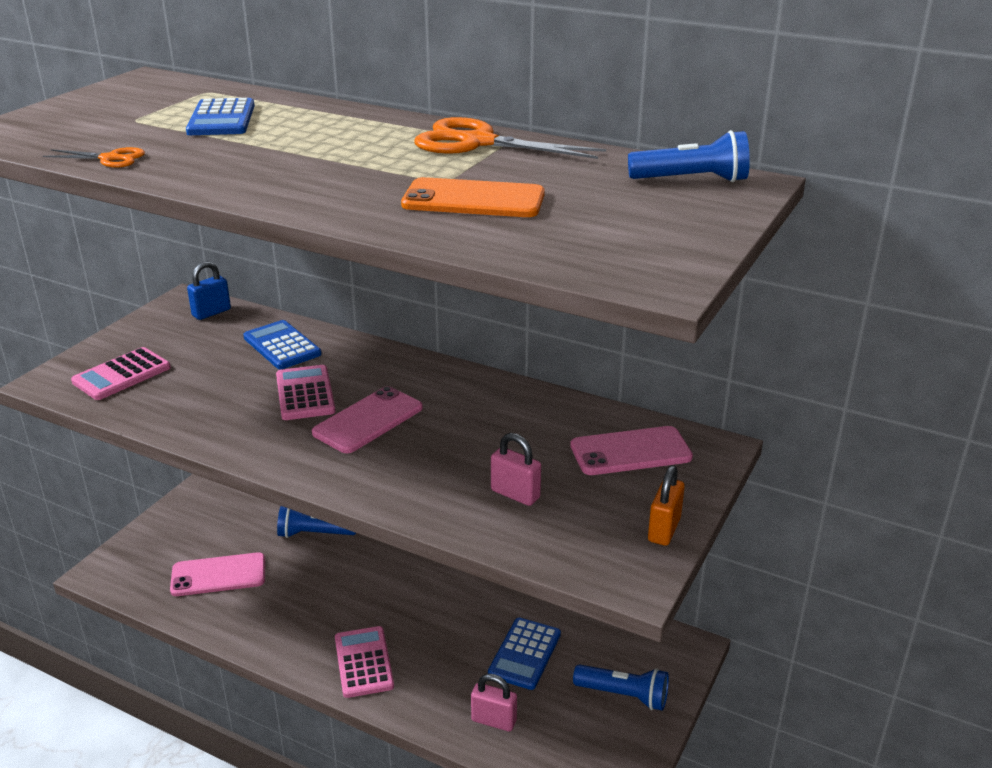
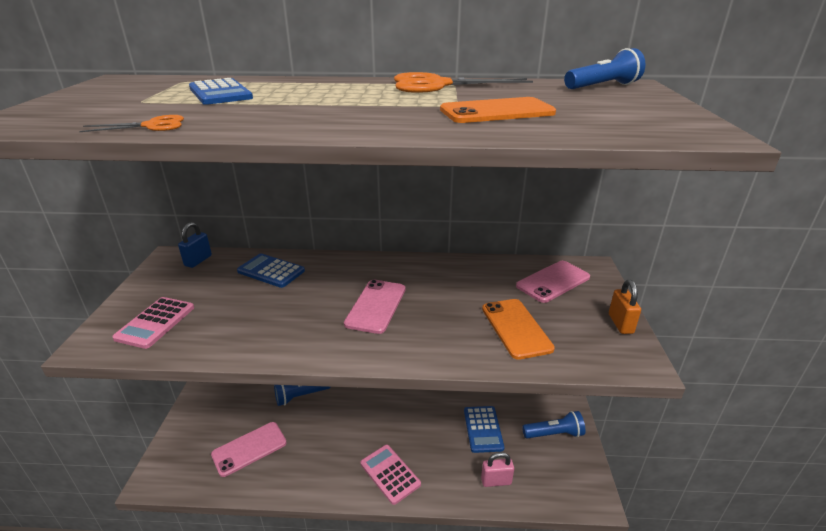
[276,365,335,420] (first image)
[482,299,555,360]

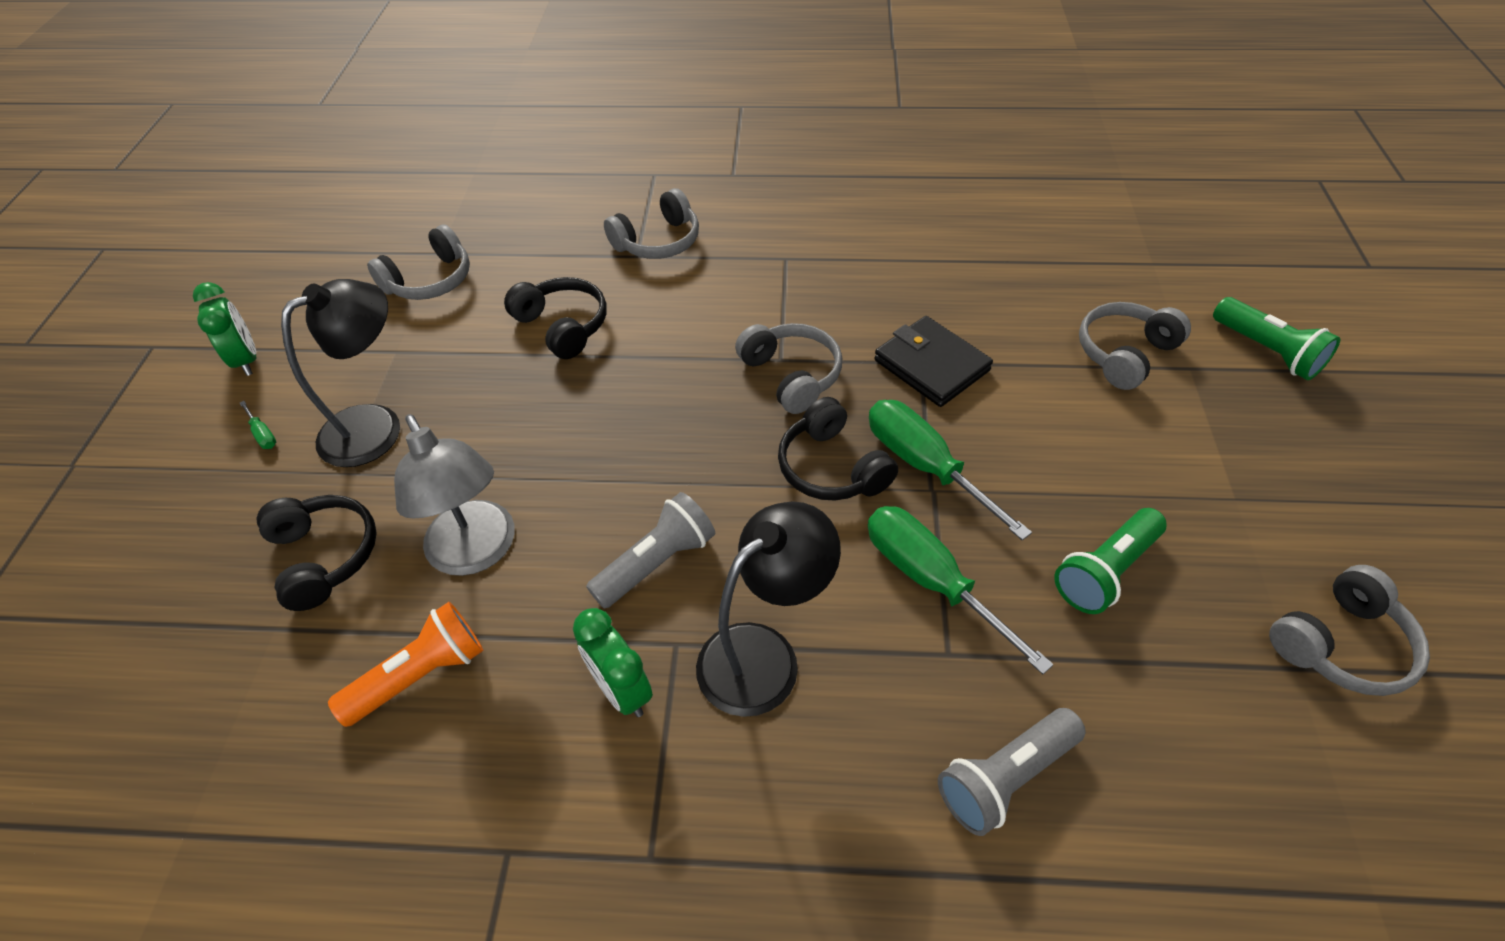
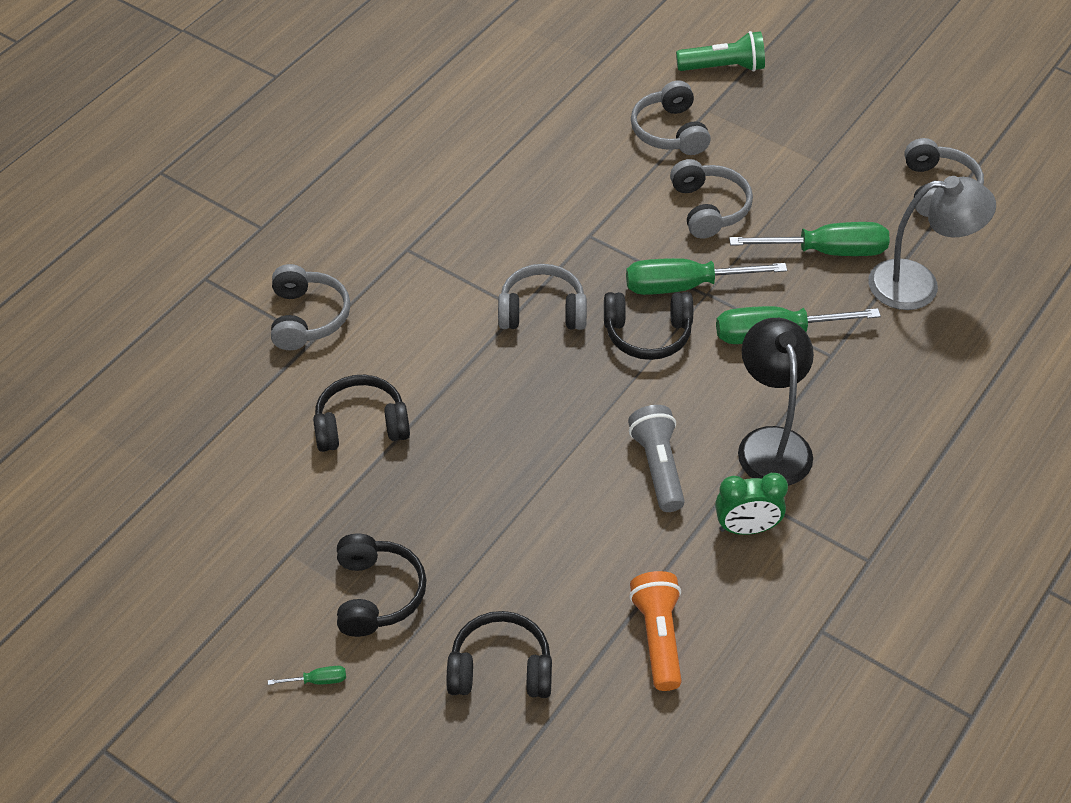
[193,282,256,376] (first image)
[337,534,427,637]
[670,159,753,239]
[868,176,996,310]
[874,316,993,407] (first image)
[938,708,1086,836] (first image)
[729,222,890,256]

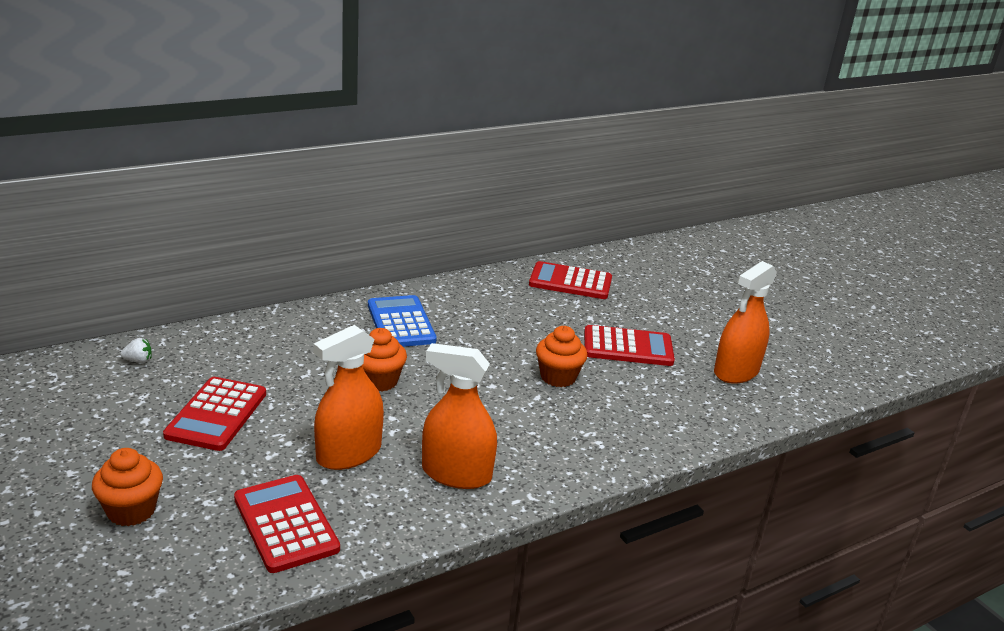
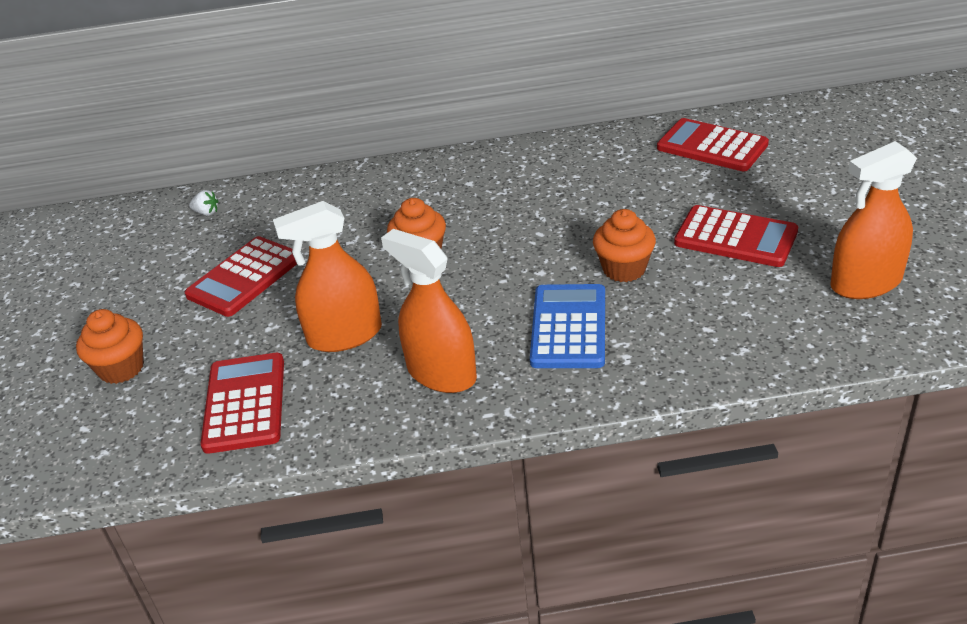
[530,284,605,368]

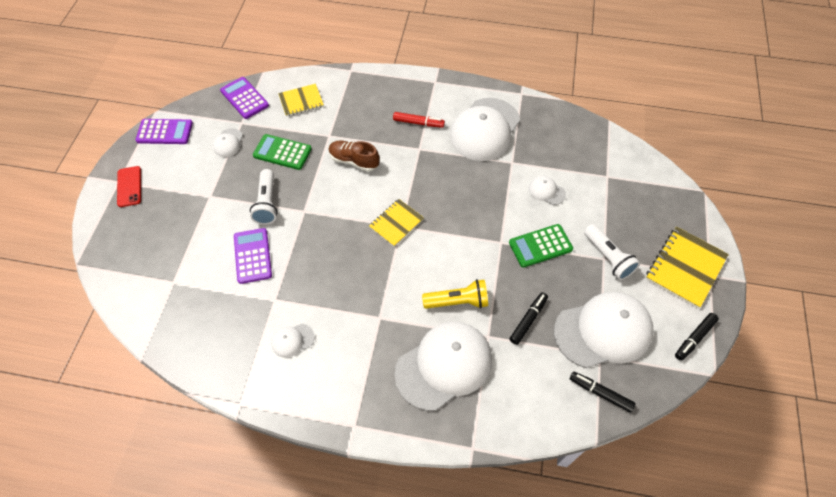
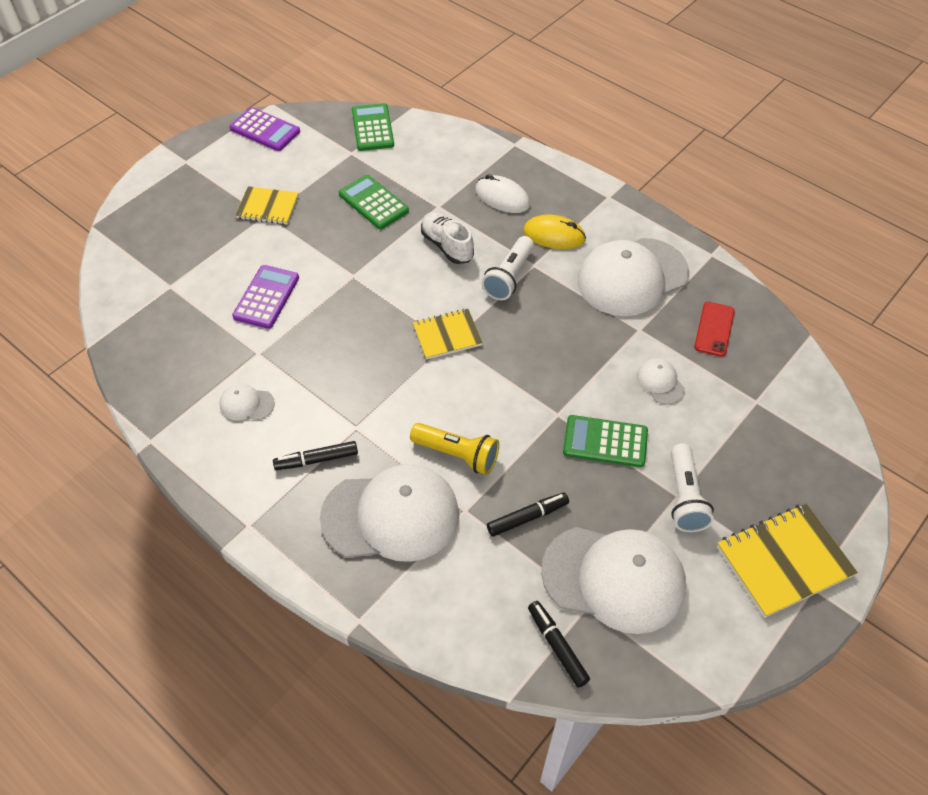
[694,302,735,357]
[213,128,243,157] (first image)
[352,103,394,151]
[482,236,534,300]
[235,186,299,225]
[421,212,474,264]
[523,215,586,249]
[273,441,358,470]
[475,174,530,213]

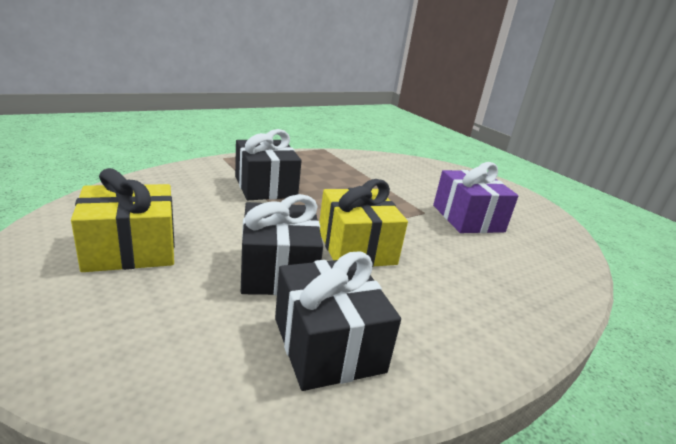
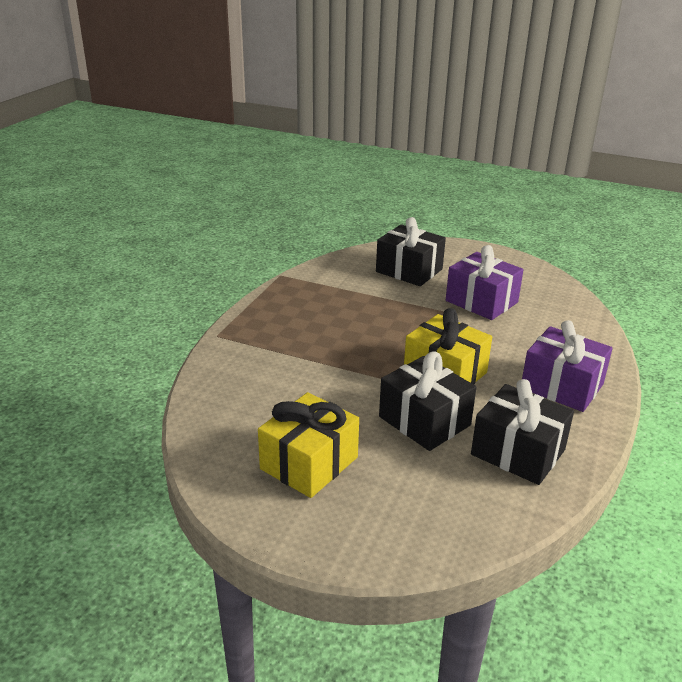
[376,217,446,286]
[522,320,613,412]

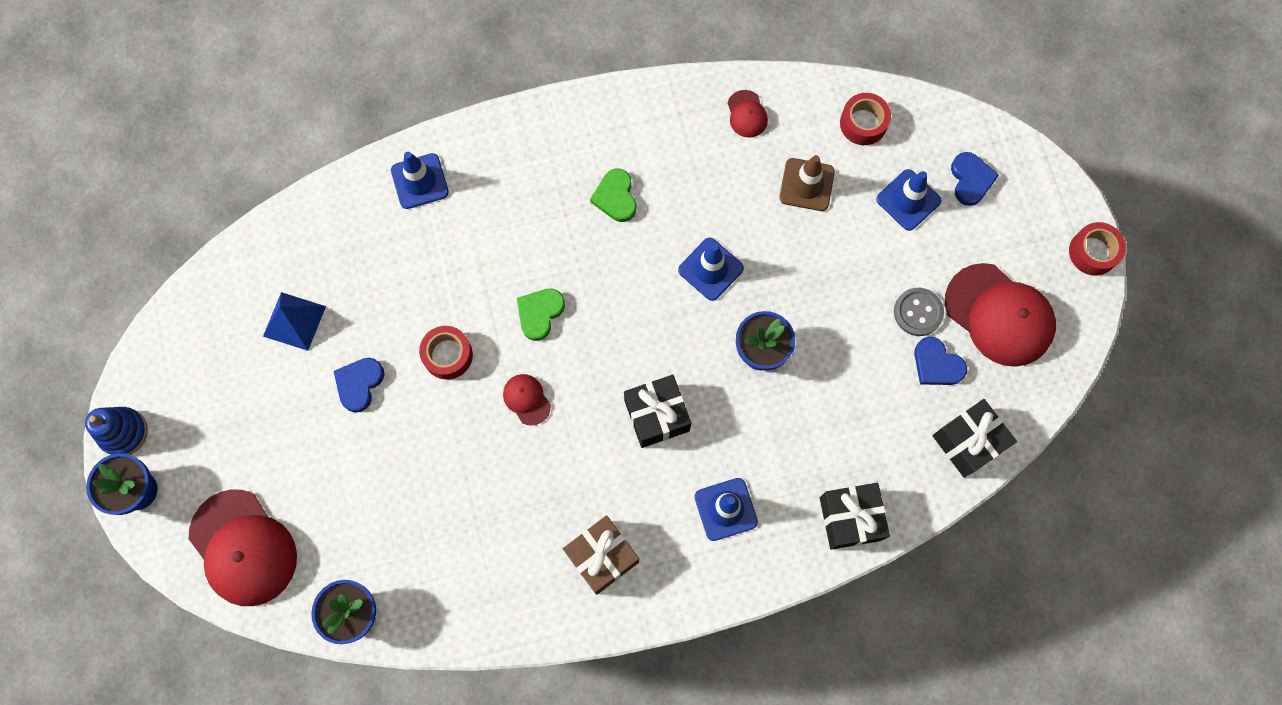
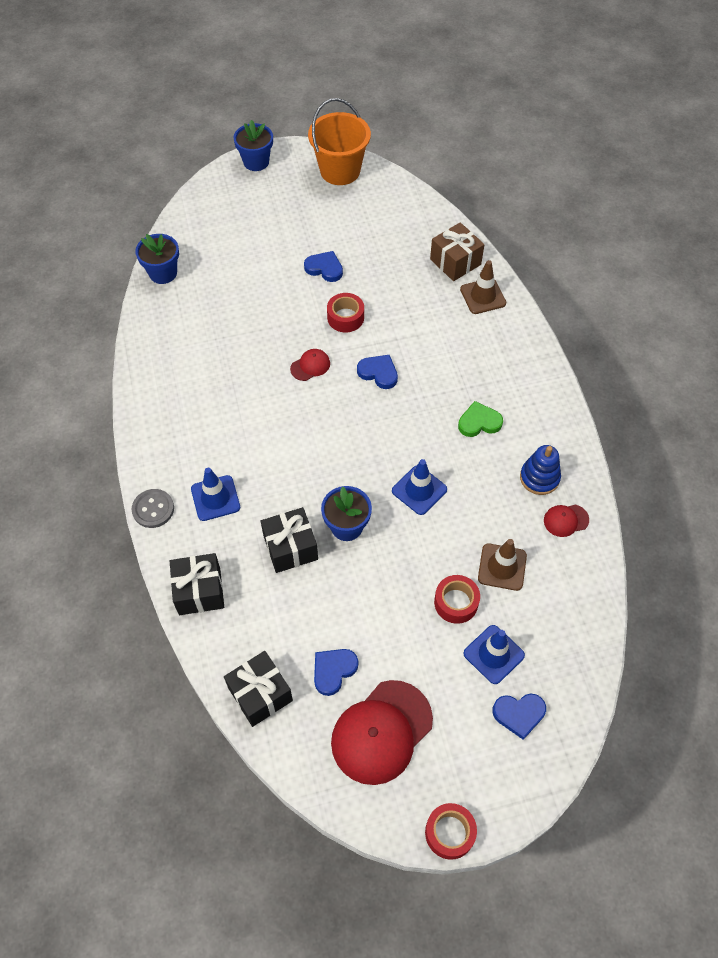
[520,445,561,495]
[189,489,297,606] (first image)
[263,292,326,351] (first image)
[460,260,506,314]
[357,355,398,389]
[430,222,484,281]
[261,507,318,573]
[434,575,480,624]
[132,489,174,528]
[308,98,371,185]

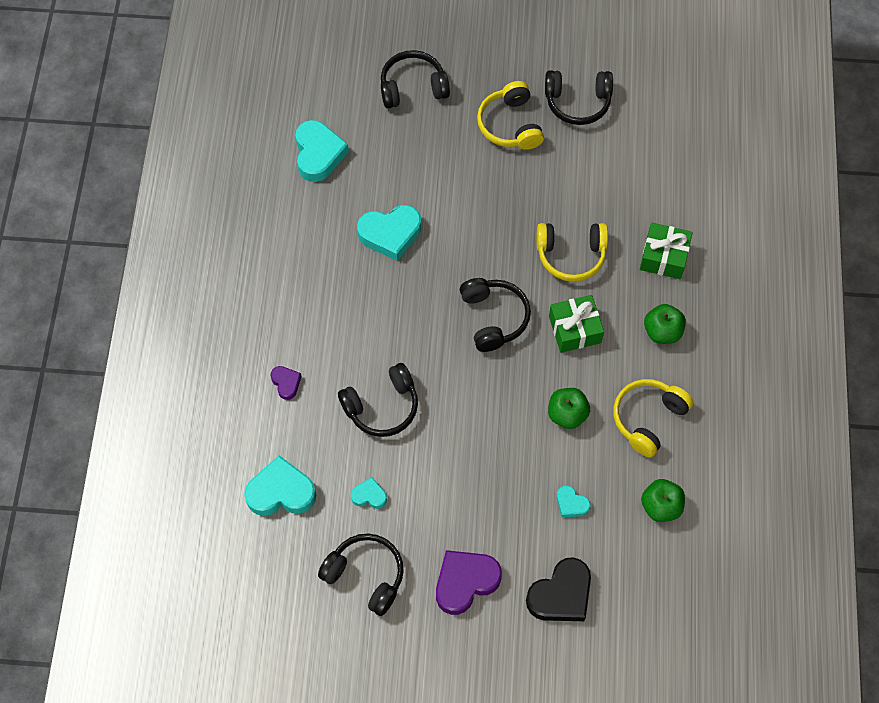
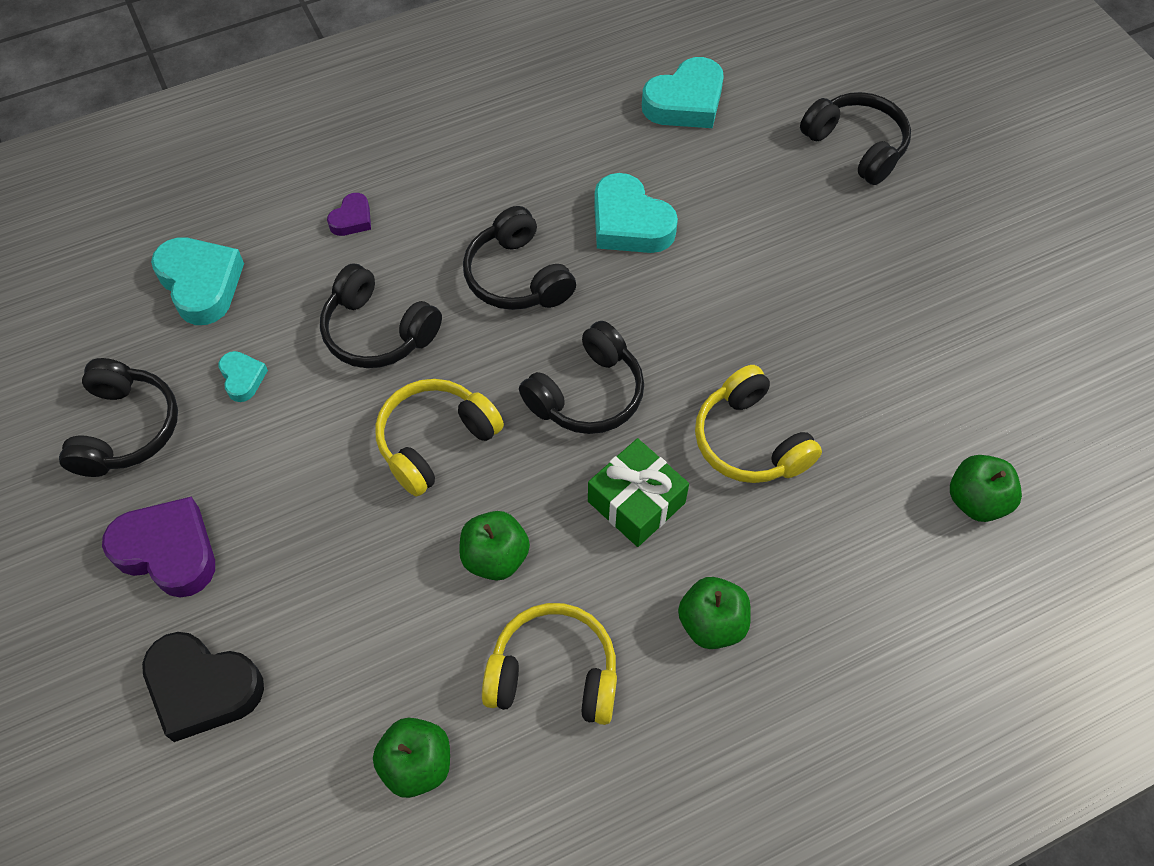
[375,379,504,497]
[463,206,576,310]
[557,485,590,517] (first image)
[640,223,693,279] (first image)
[950,455,1022,522]

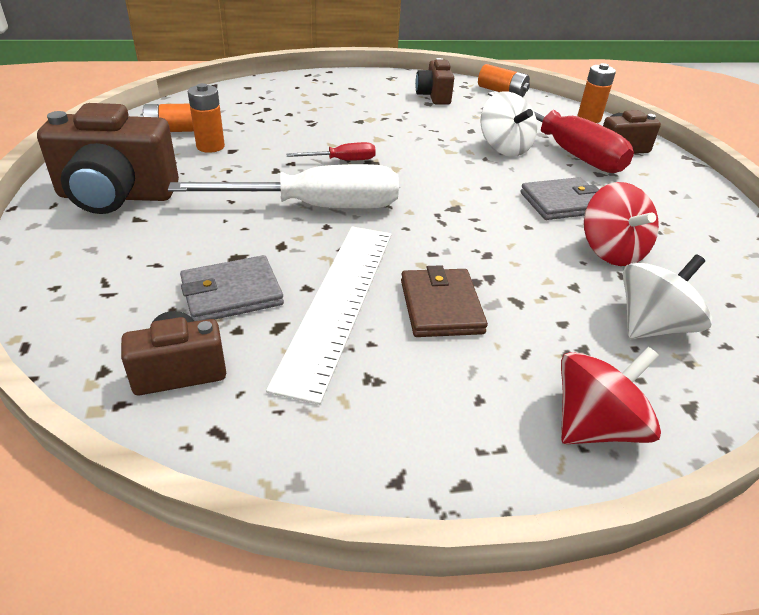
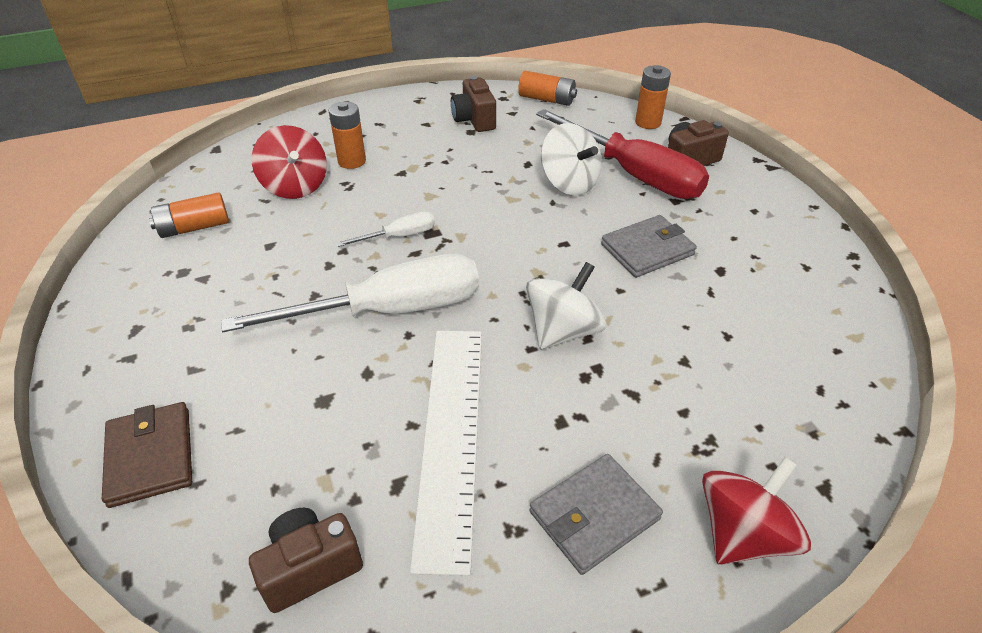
[37,103,179,214] (first image)
[529,454,663,575]
[329,101,366,169]
[336,212,435,247]
[102,402,192,508]
[252,125,327,199]
[526,262,606,349]

